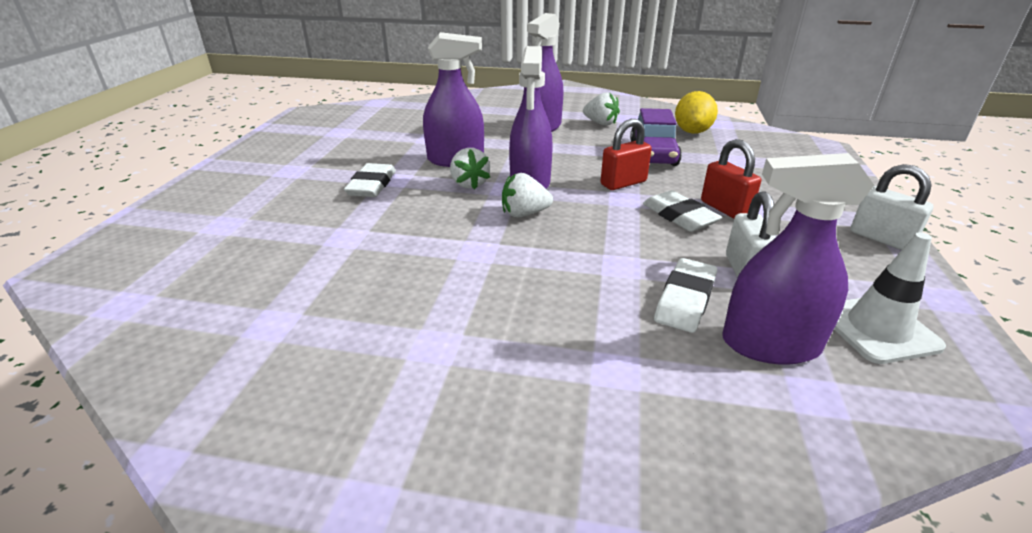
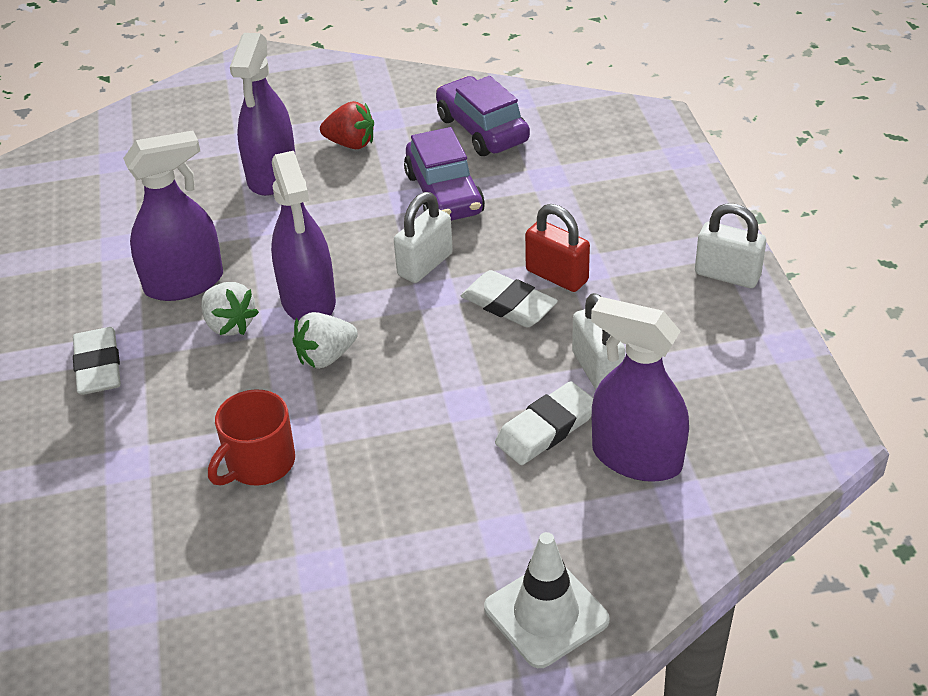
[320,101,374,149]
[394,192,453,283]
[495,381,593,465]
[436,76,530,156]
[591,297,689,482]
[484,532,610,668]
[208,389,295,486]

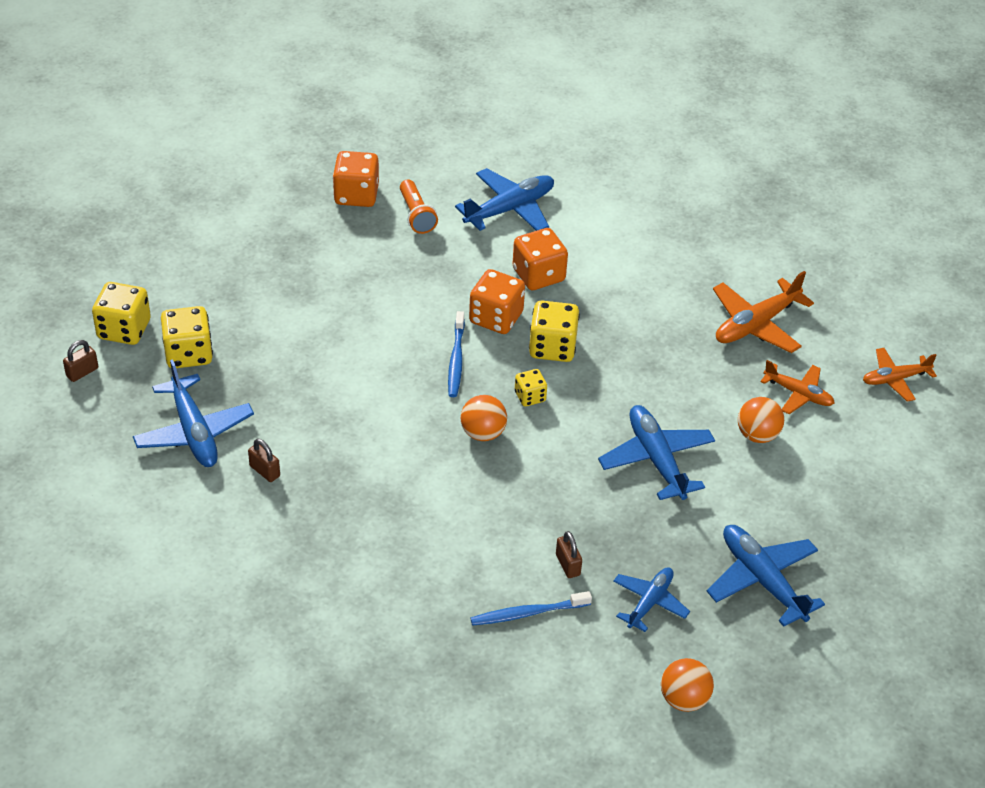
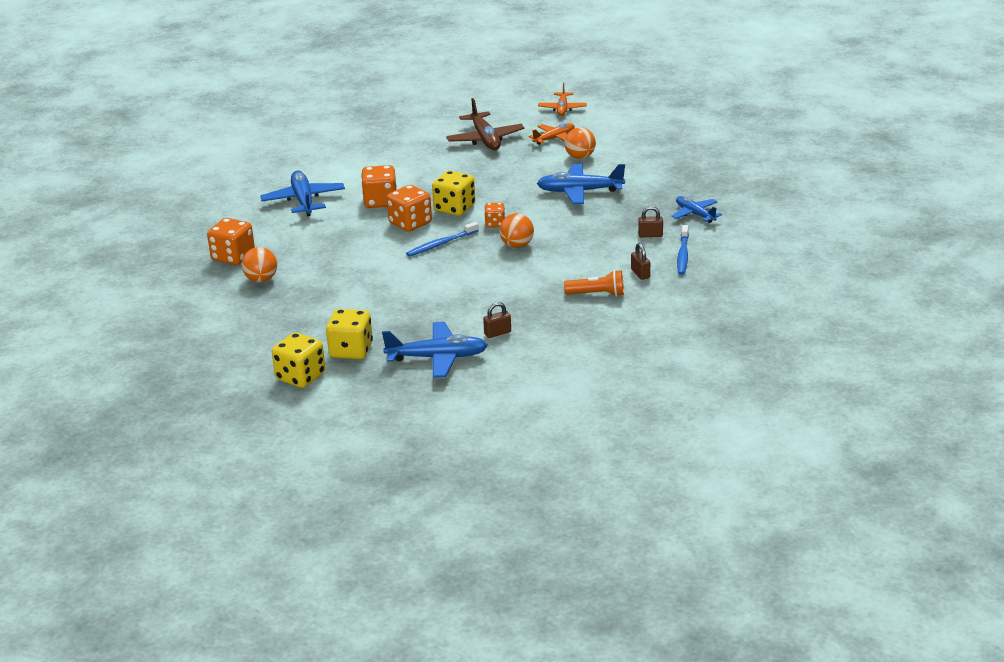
[631,243,650,280]
[564,270,624,297]
[406,222,479,257]
[485,203,505,227]
[242,247,277,282]
[707,525,825,627] (first image)
[446,98,525,150]

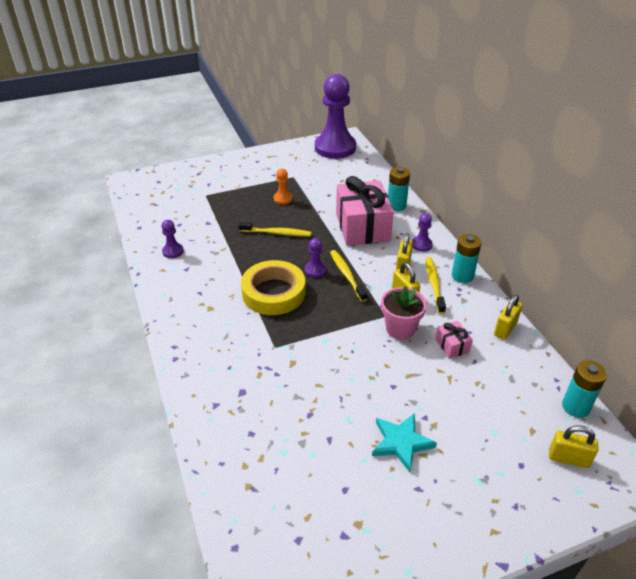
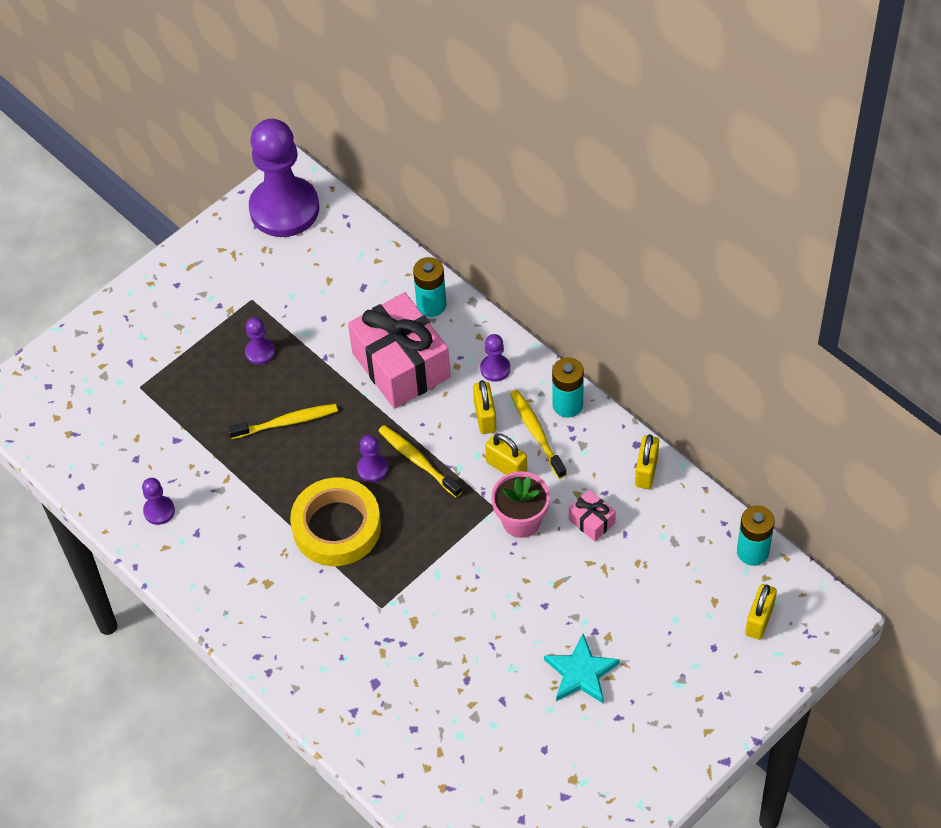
[245,317,275,365]
[745,584,777,640]

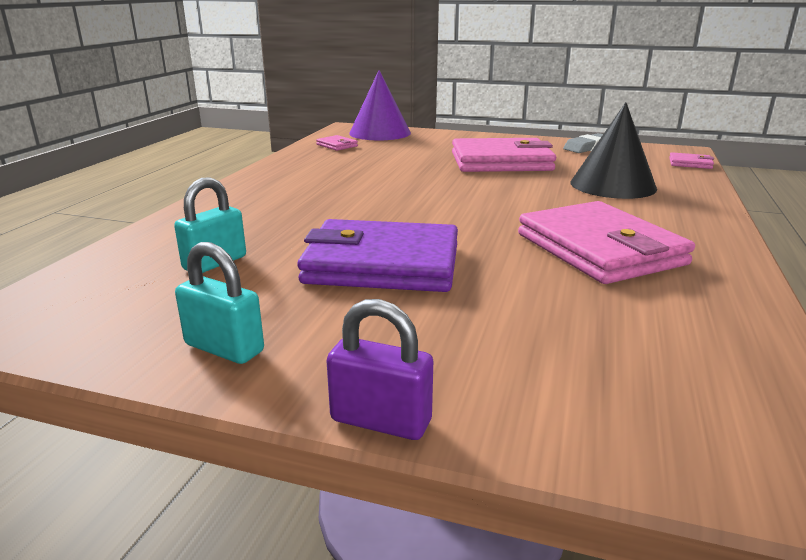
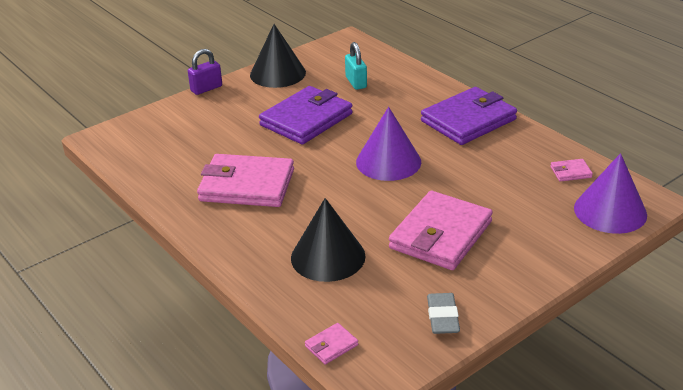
[250,24,306,88]
[356,107,421,181]
[421,87,517,145]

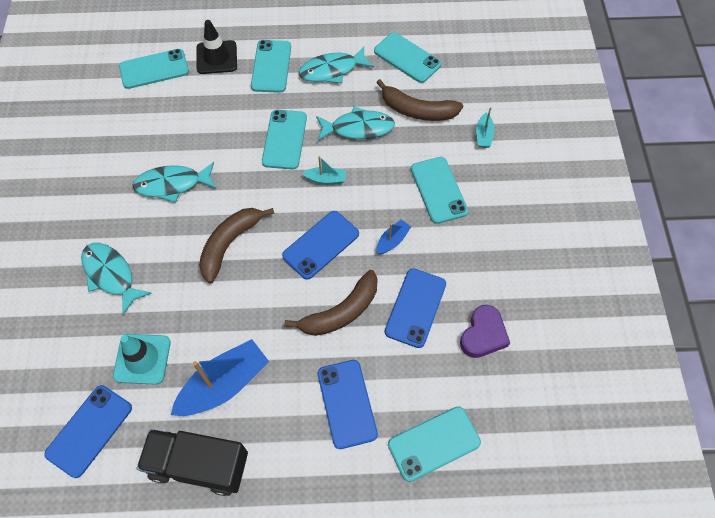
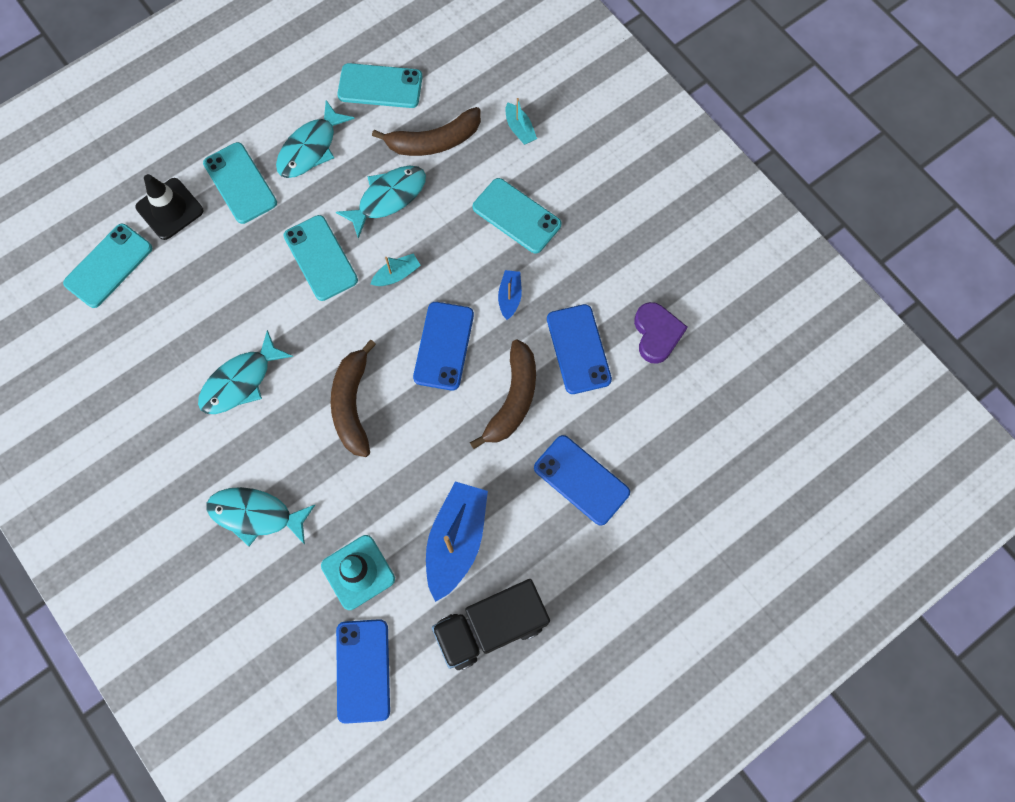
[388,406,481,482] (first image)

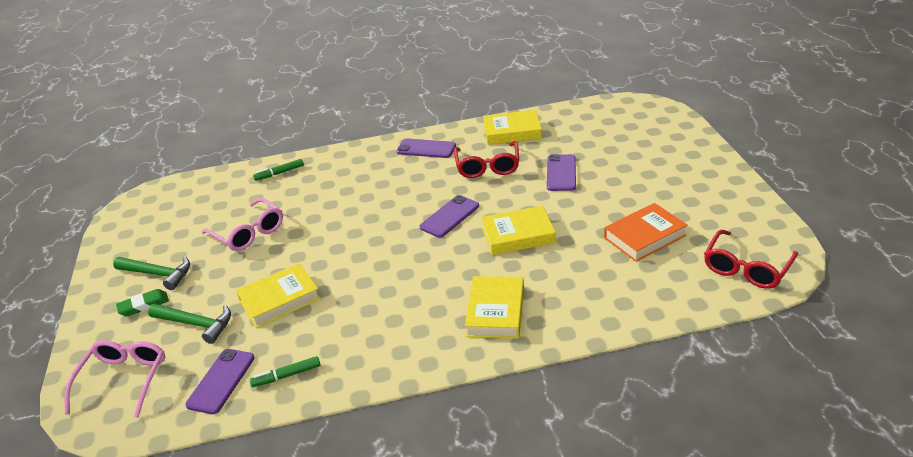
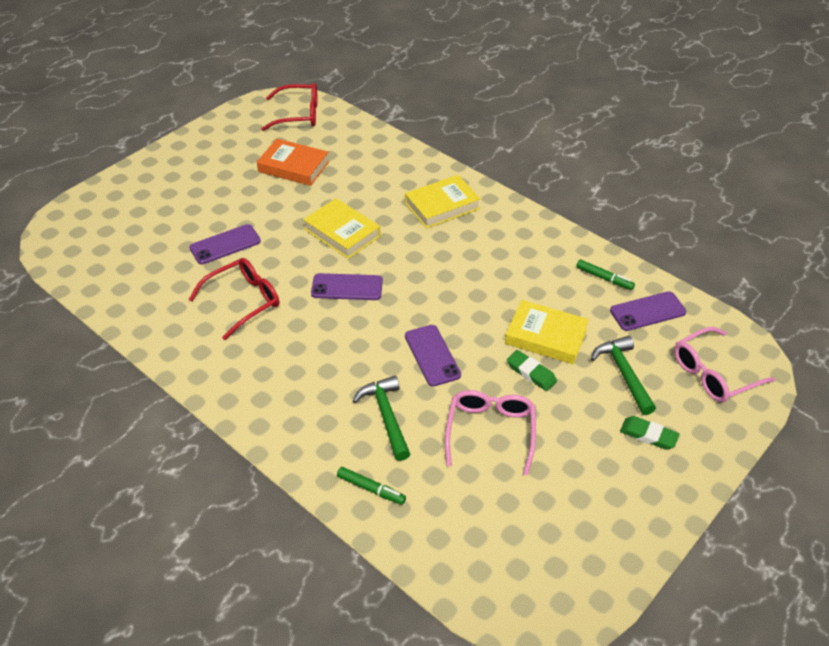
[353,375,410,461]
[405,325,461,387]
[483,110,542,145] (first image)
[507,350,557,391]

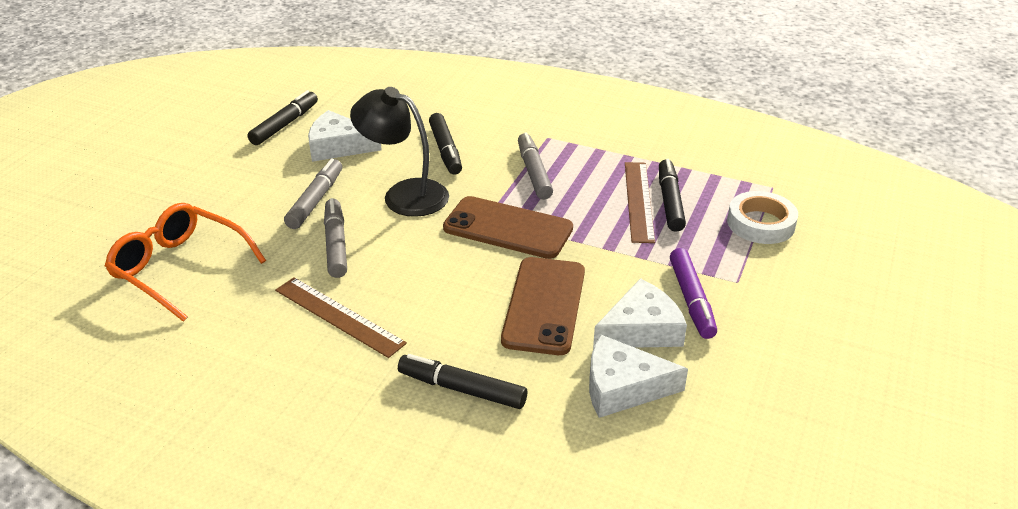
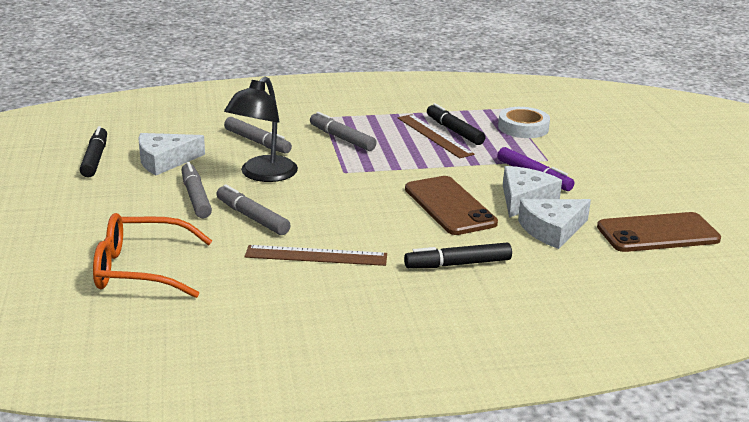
[224,76,298,182]
[224,117,292,154]
[597,212,721,252]

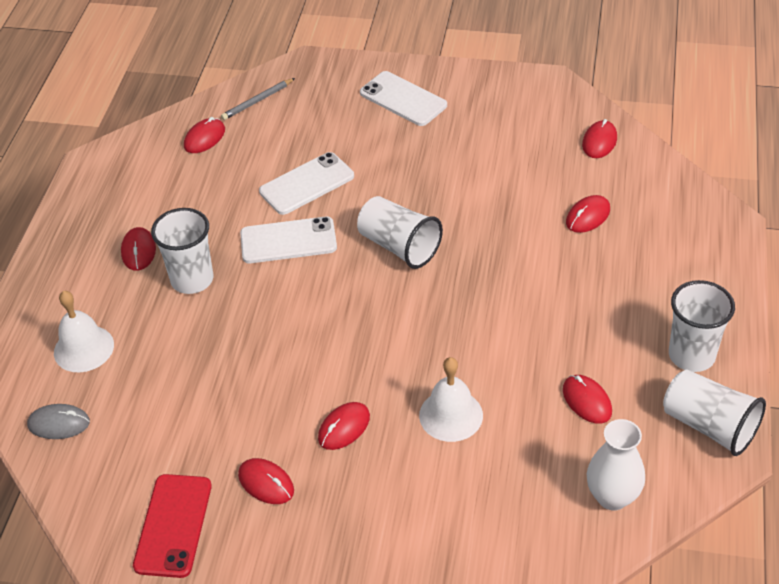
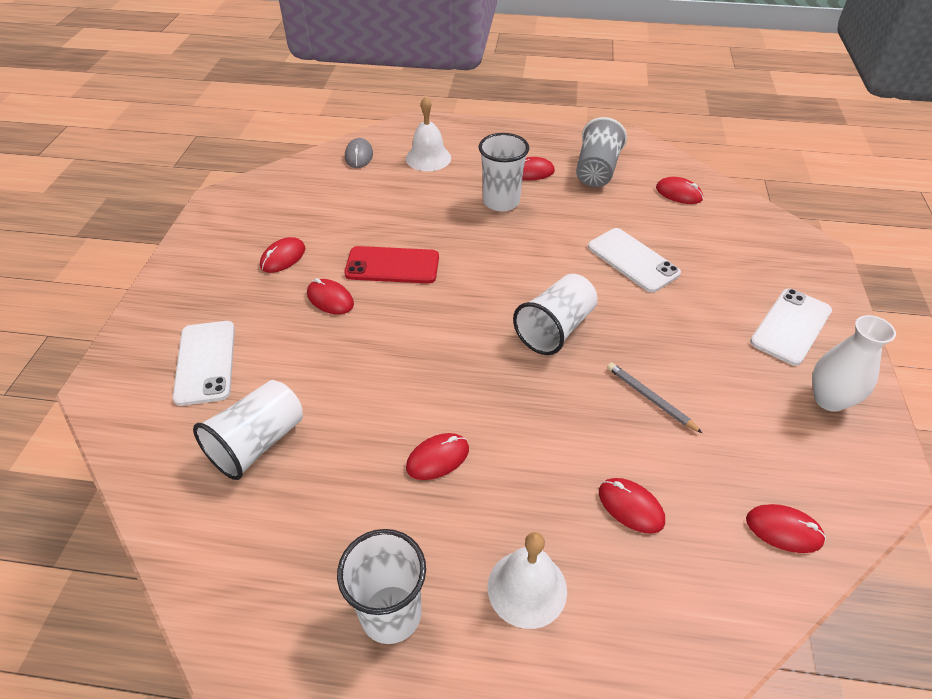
[344,246,439,283]
[607,362,702,433]
[173,321,235,406]
[488,532,567,629]
[406,433,469,480]
[812,315,896,412]
[193,380,303,480]
[576,117,627,187]

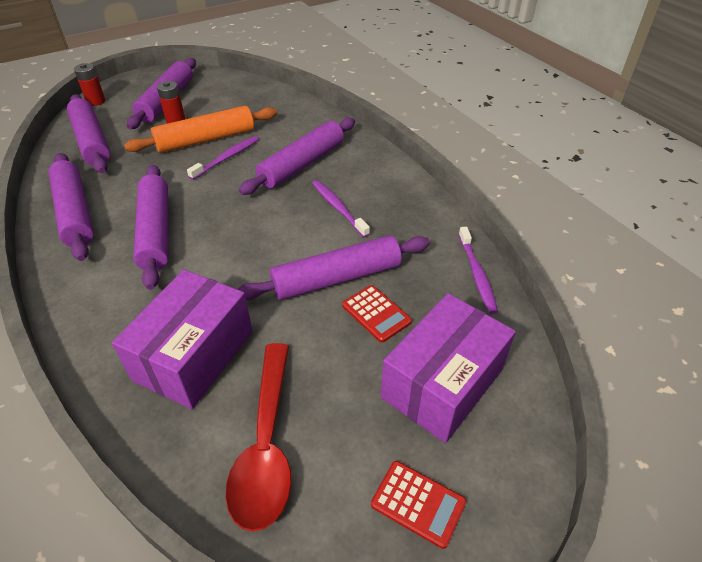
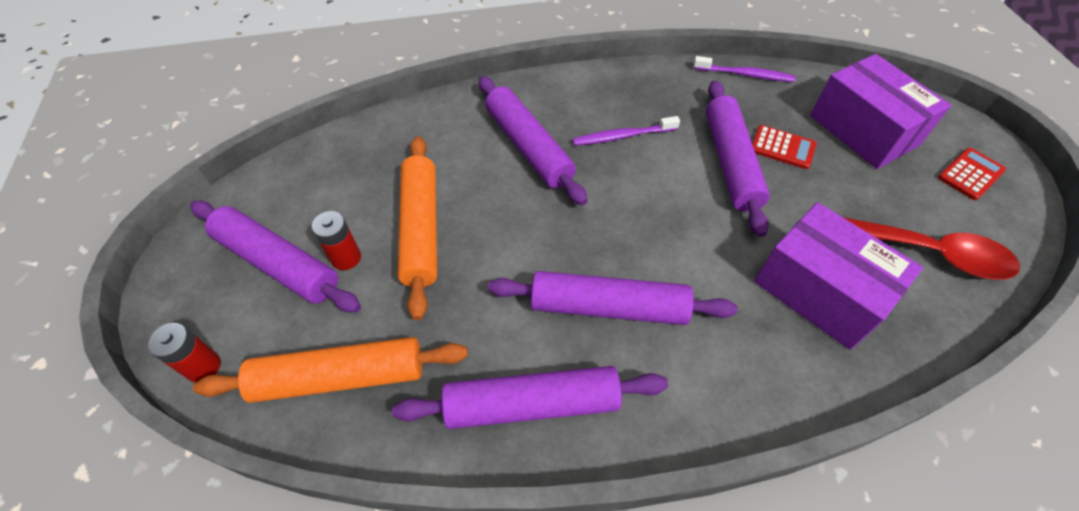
[193,337,468,403]
[187,136,259,180] (first image)
[752,125,816,169]

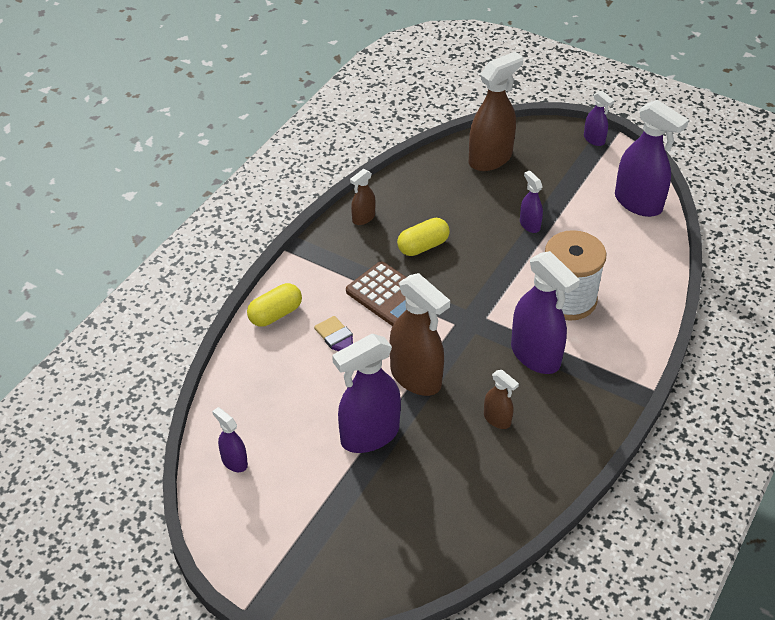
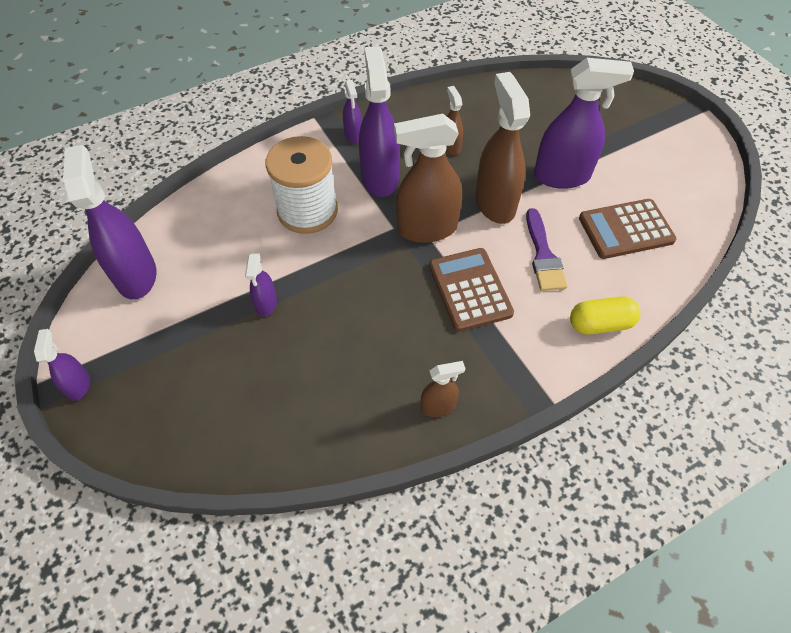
[343,80,362,143]
[397,218,450,256] (first image)
[394,114,462,243]
[579,199,677,259]

